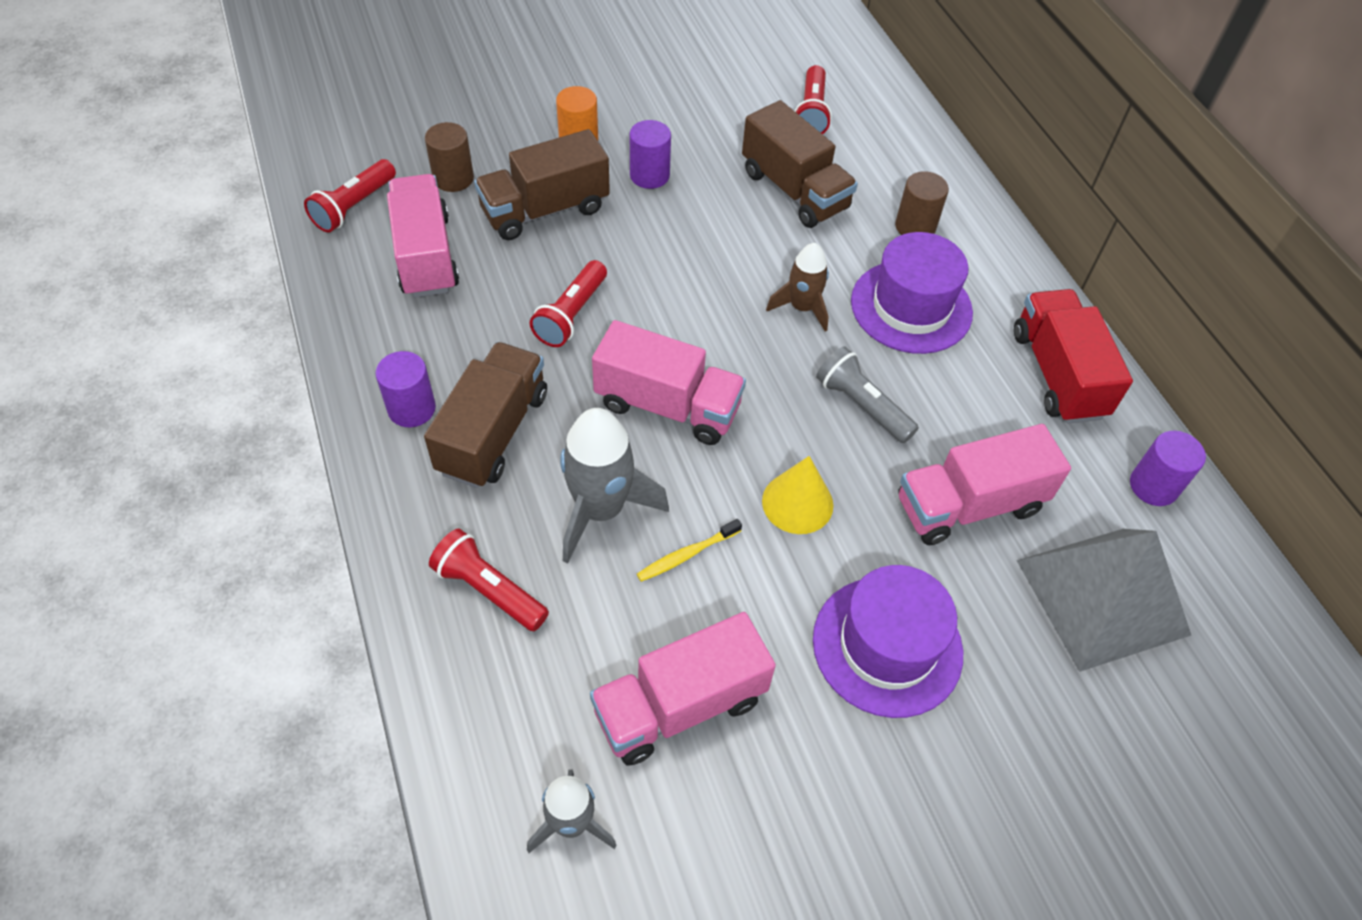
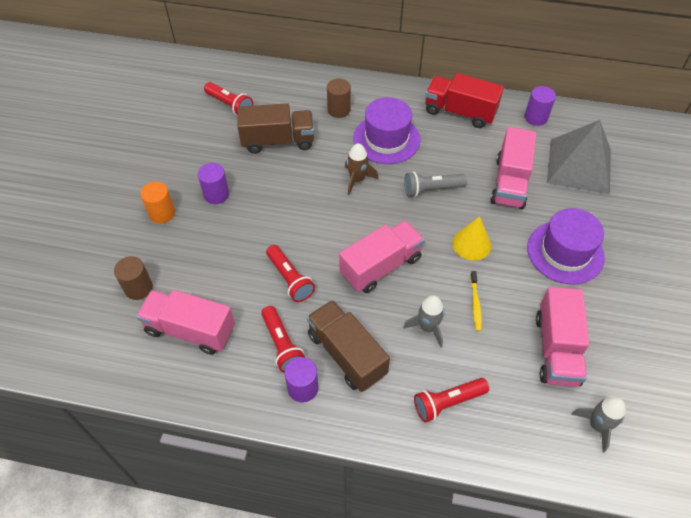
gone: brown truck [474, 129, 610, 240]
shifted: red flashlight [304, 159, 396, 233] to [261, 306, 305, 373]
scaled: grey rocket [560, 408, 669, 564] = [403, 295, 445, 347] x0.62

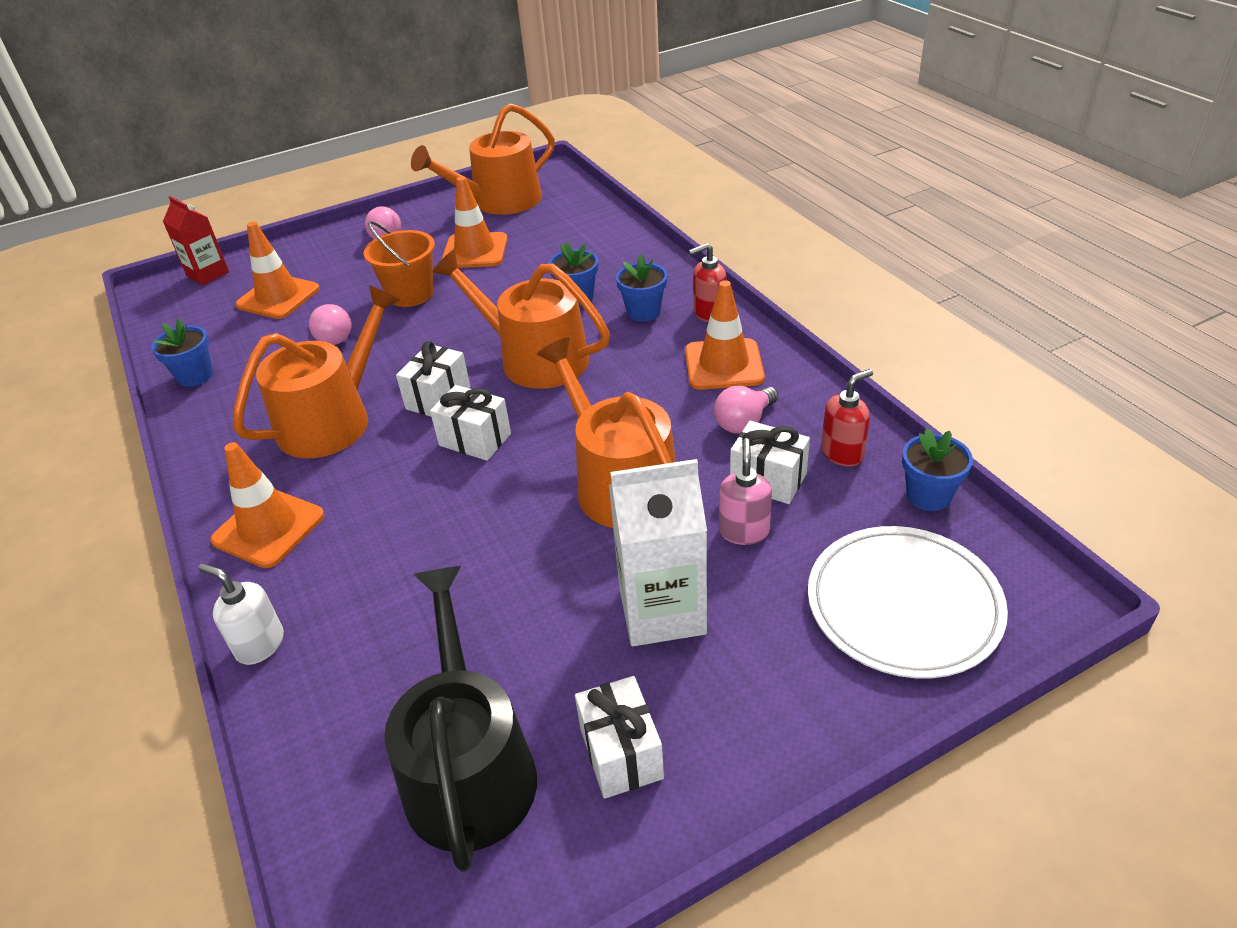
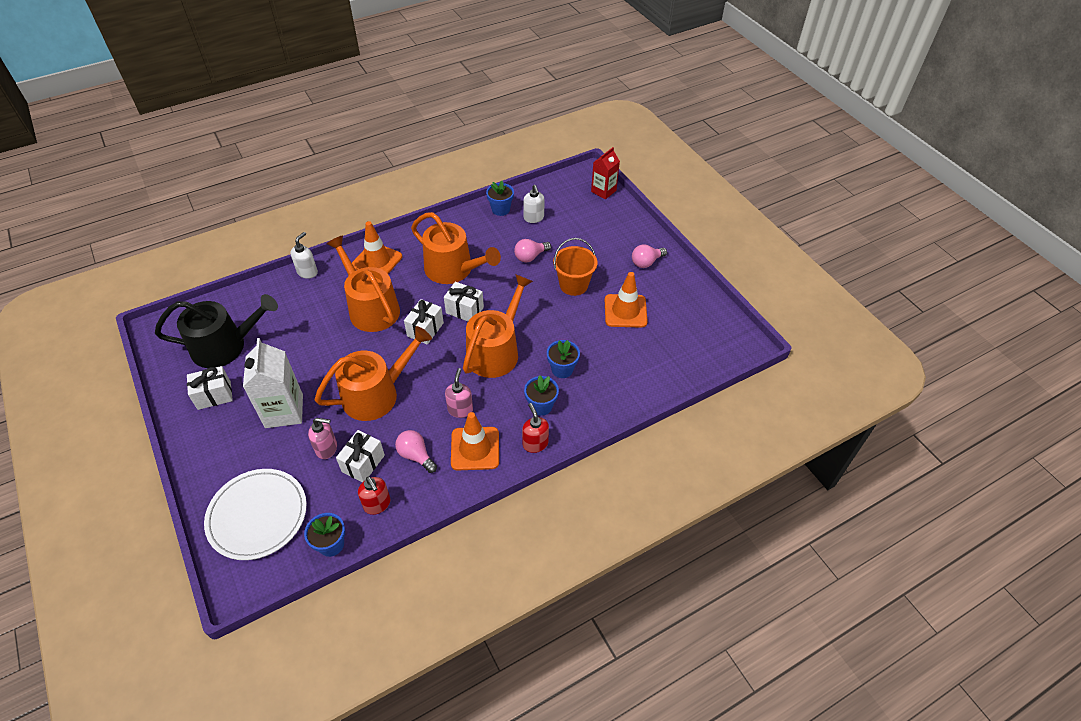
gone: orange traffic cone [236, 222, 320, 319]
new: pink soap dispenser [445, 368, 473, 418]; white soap dispenser [523, 185, 545, 223]
shifted: orange watering can [411, 103, 555, 215] to [326, 235, 400, 332]

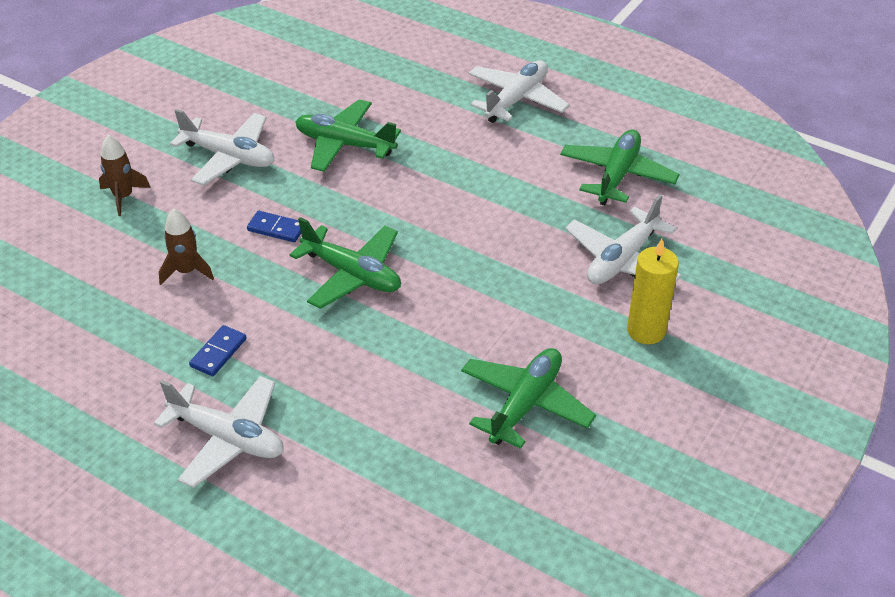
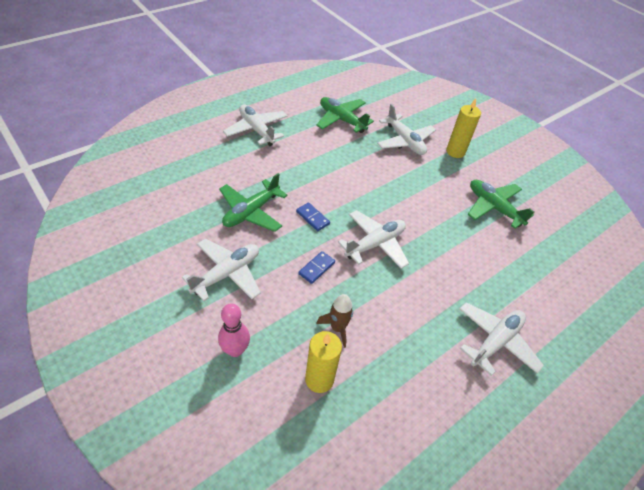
new: yellow candle [305, 331, 342, 393]
shifted: blue domino [189, 325, 247, 376] to [296, 202, 330, 231]
swapped: brown rocket [99, 134, 151, 216] to pink bowling pin [218, 303, 250, 357]
repainted: green plane [290, 217, 401, 309] to white plane [338, 210, 409, 269]

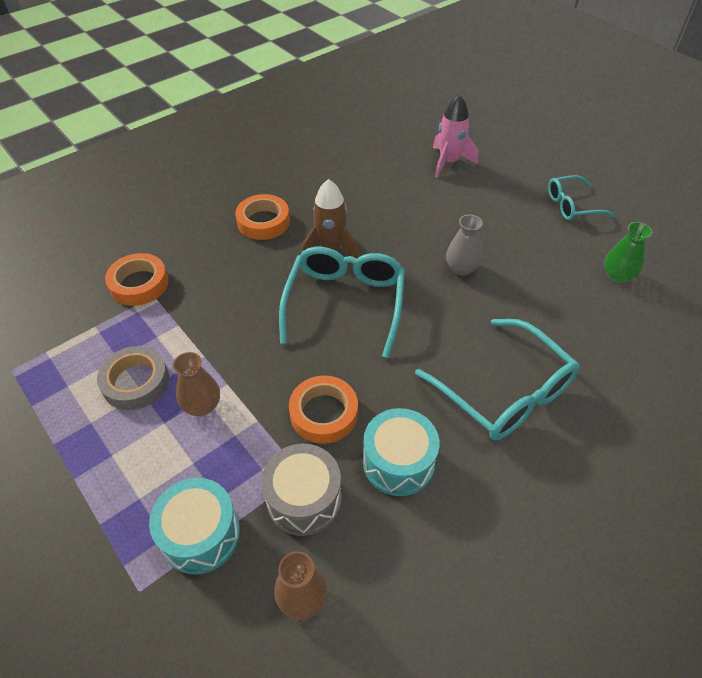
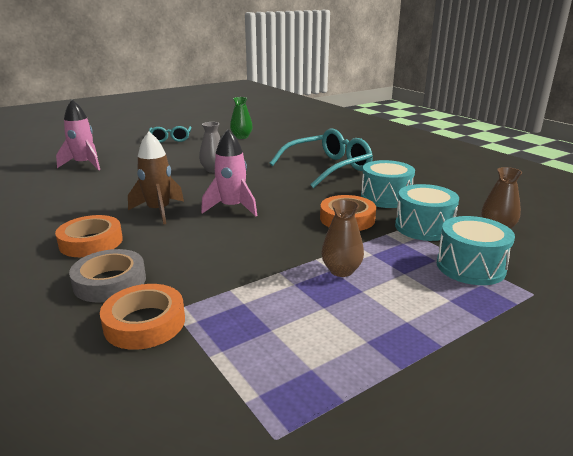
shifted: grey tape [97, 346, 169, 410] to [69, 249, 146, 303]
swapped: turquoise glasses [279, 247, 405, 358] to pink rocket [201, 129, 257, 216]
repainted: grey drum [261, 444, 341, 536] to turquoise drum [395, 184, 459, 241]

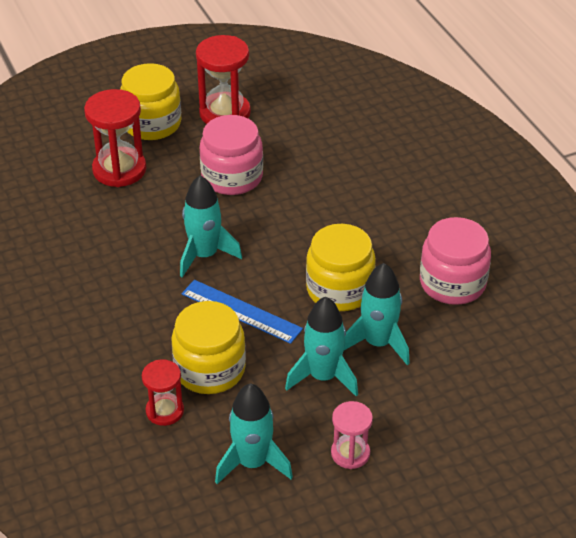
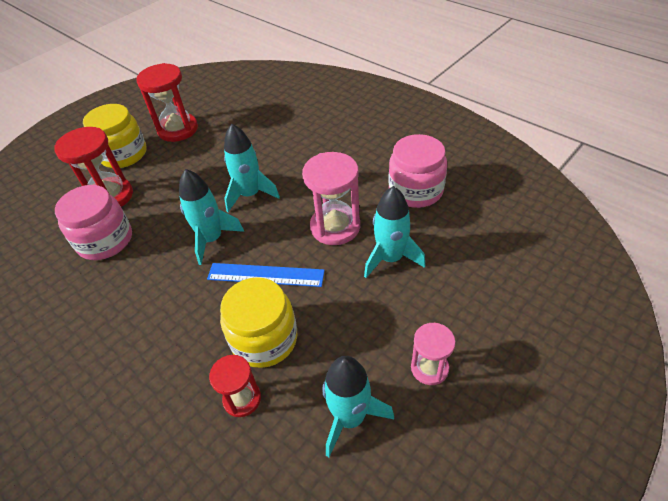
shifted: pink jar [200, 115, 263, 195] to [55, 185, 132, 260]; turquoise rocket [285, 297, 358, 396] to [224, 124, 280, 212]
swapped: yellow jar [306, 224, 376, 311] to pink hourglass [302, 152, 360, 245]

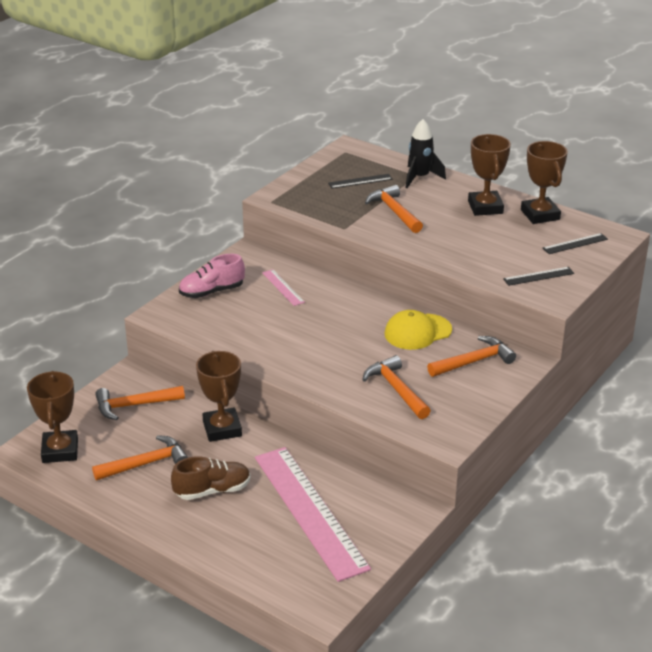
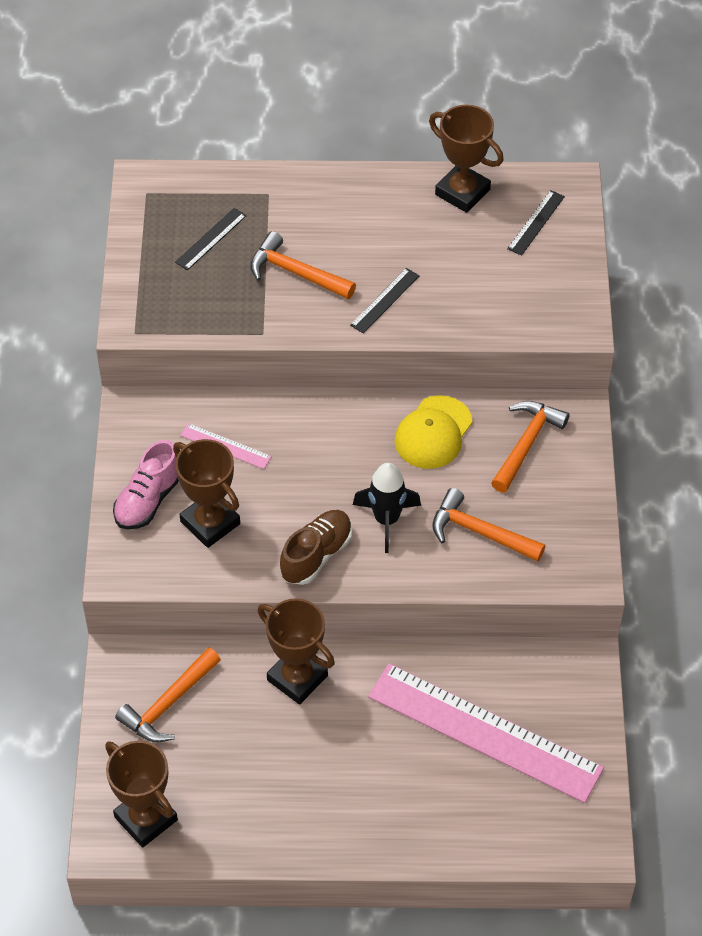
gone: orange hammer [92, 435, 188, 481]
shifted: brown shoe [171, 456, 251, 500] to [280, 510, 352, 585]; black rocket [406, 119, 446, 188] to [353, 463, 421, 553]; brown trophy [468, 134, 511, 216] to [173, 439, 240, 548]; black ruler [503, 267, 574, 286] to [350, 268, 420, 334]

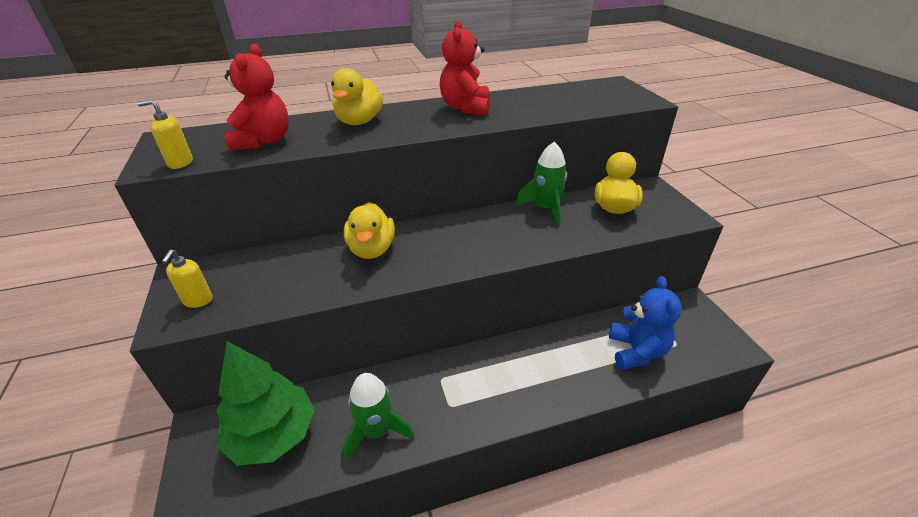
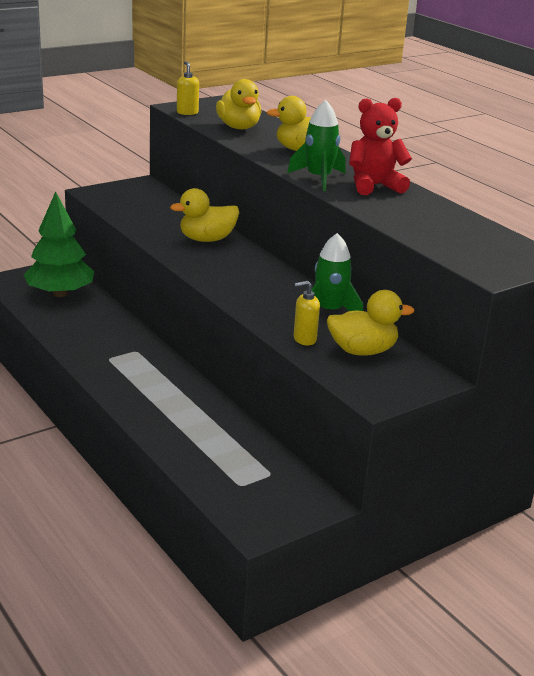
gone: blue teddy bear [609, 276, 682, 370]
shifted: yellow soap dispenser [162, 249, 213, 308] to [294, 281, 320, 345]; green rocket [343, 373, 415, 461] to [287, 100, 346, 191]
swapped: red teddy bear [224, 44, 289, 150] to yellow duck [216, 79, 261, 129]

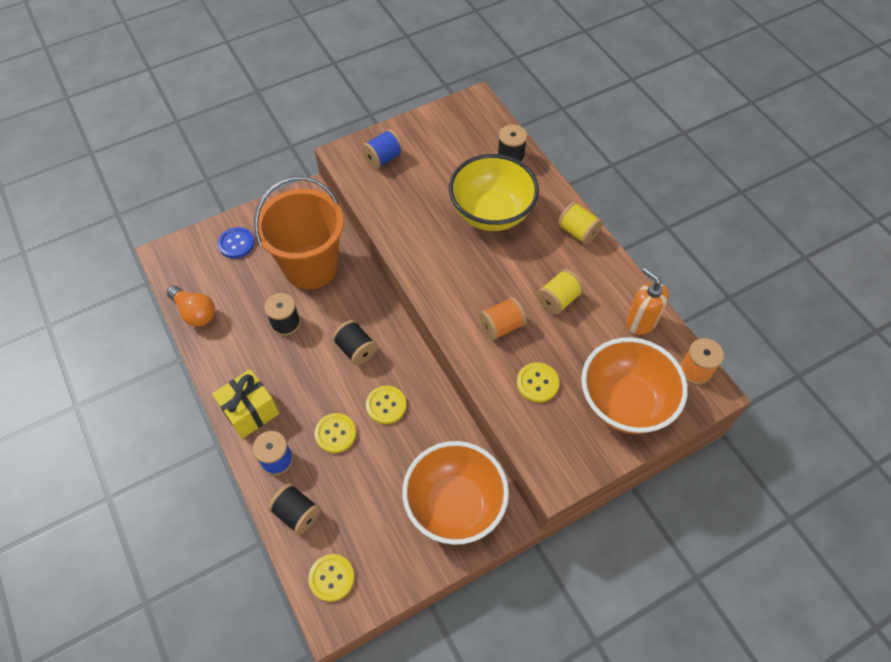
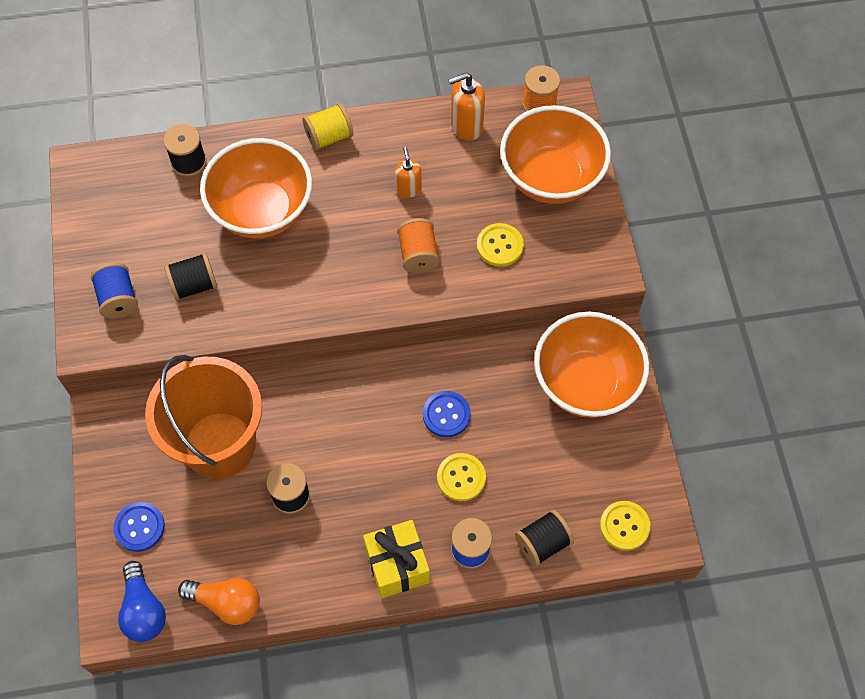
new: blue light bulb [118, 561, 166, 642]
shifted: black spool [332, 320, 377, 366] to [164, 253, 217, 301]
swapped: yellow spool [537, 269, 584, 315] to orange soap dispenser [395, 147, 422, 198]
repainted: yellow button [366, 386, 406, 424] to blue button [423, 391, 471, 437]; yellow bowl [449, 154, 539, 231] to orange bowl [200, 138, 312, 238]
rotated: orange light bulb [166, 286, 215, 327] = [178, 578, 260, 625] 45 degrees clockwise

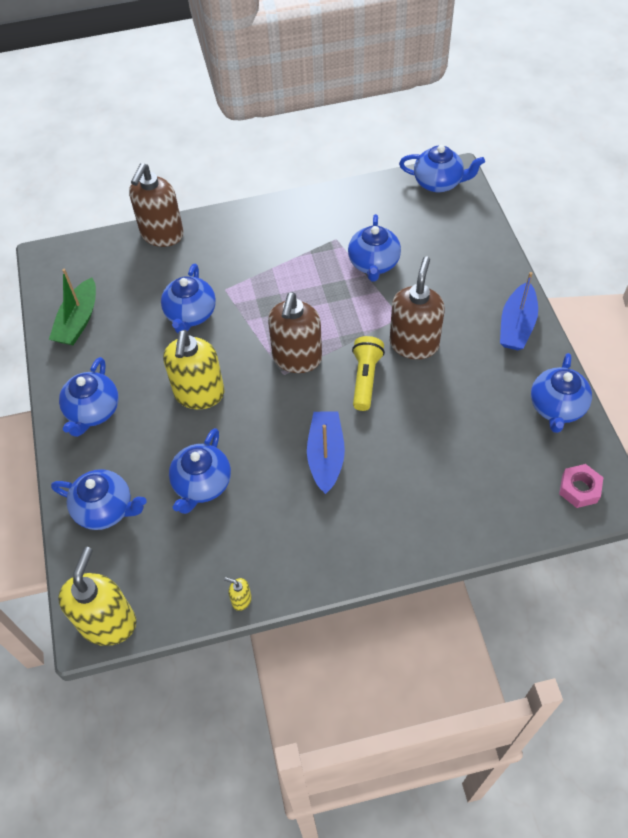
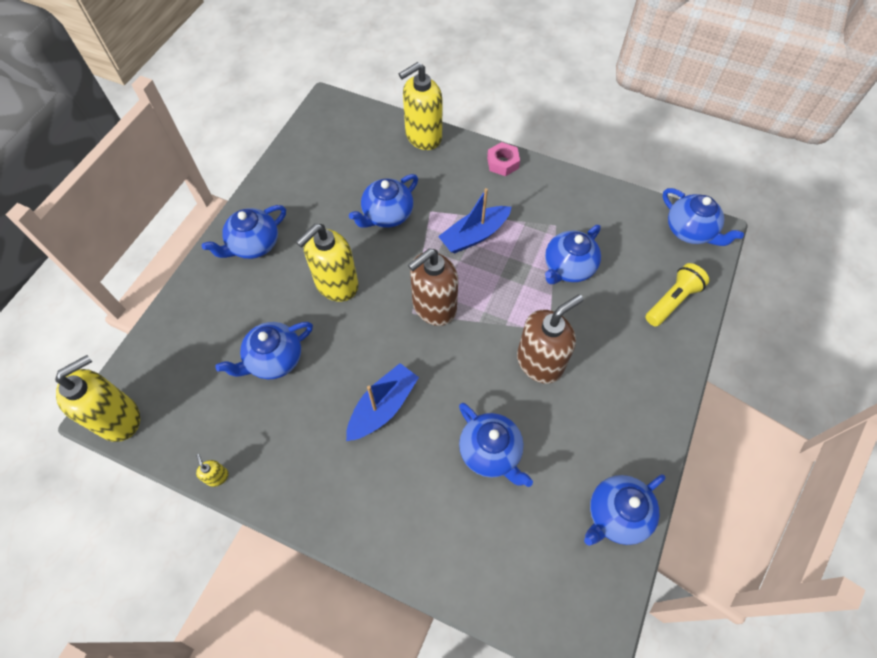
gone: green boat [49, 269, 96, 345]
shifted: blue teapot [51, 469, 147, 530] to [459, 403, 533, 487]; yellow flashlight [352, 336, 385, 411] to [645, 263, 709, 326]; blue boat [500, 272, 538, 350] to [438, 188, 512, 253]; pink nut [559, 464, 604, 508] to [487, 142, 520, 176]
repainted: brown soap dispenser [129, 163, 184, 247] to yellow soap dispenser [399, 62, 442, 150]

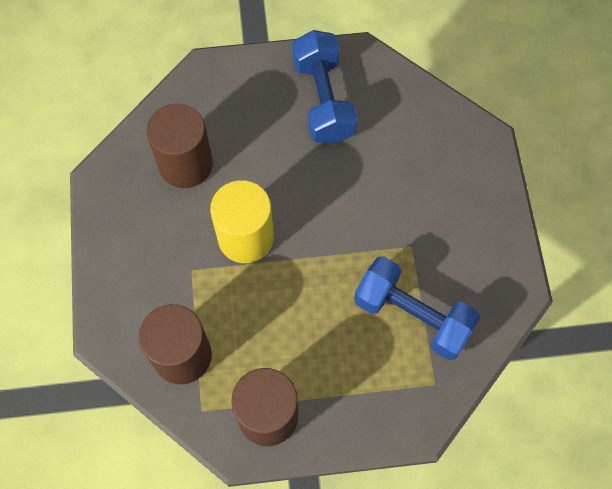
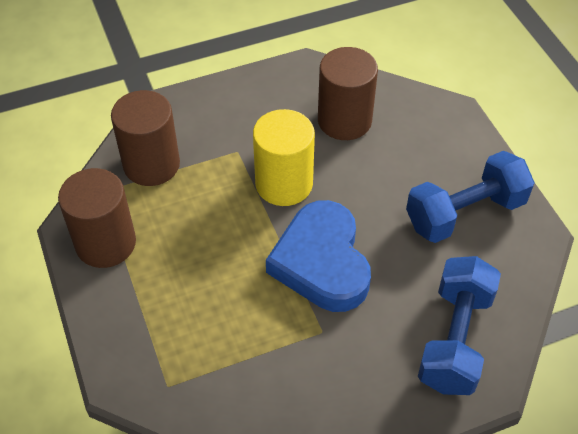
new: blue heart [266, 200, 371, 312]
shifted: blue dumbbell [354, 256, 480, 360] to [418, 256, 501, 395]

